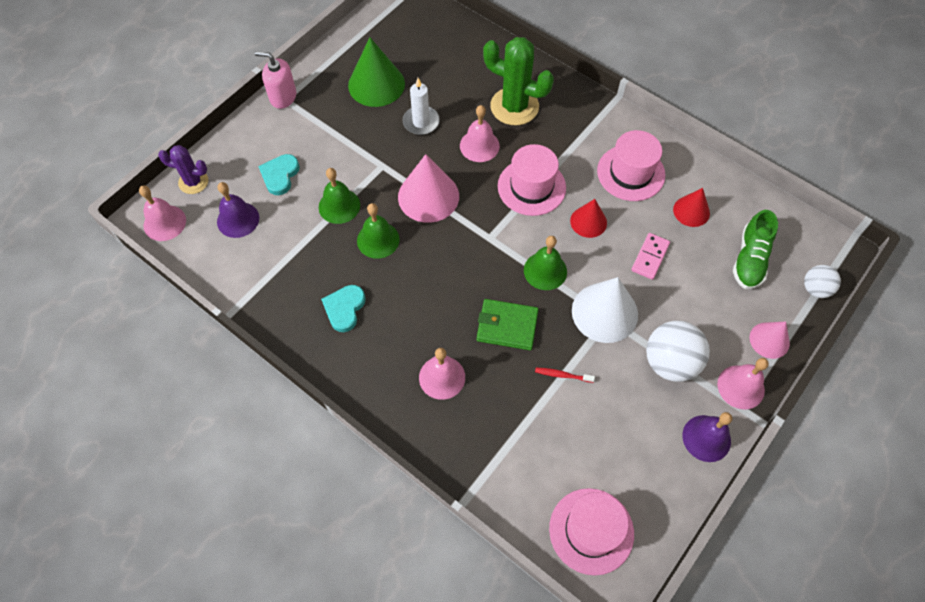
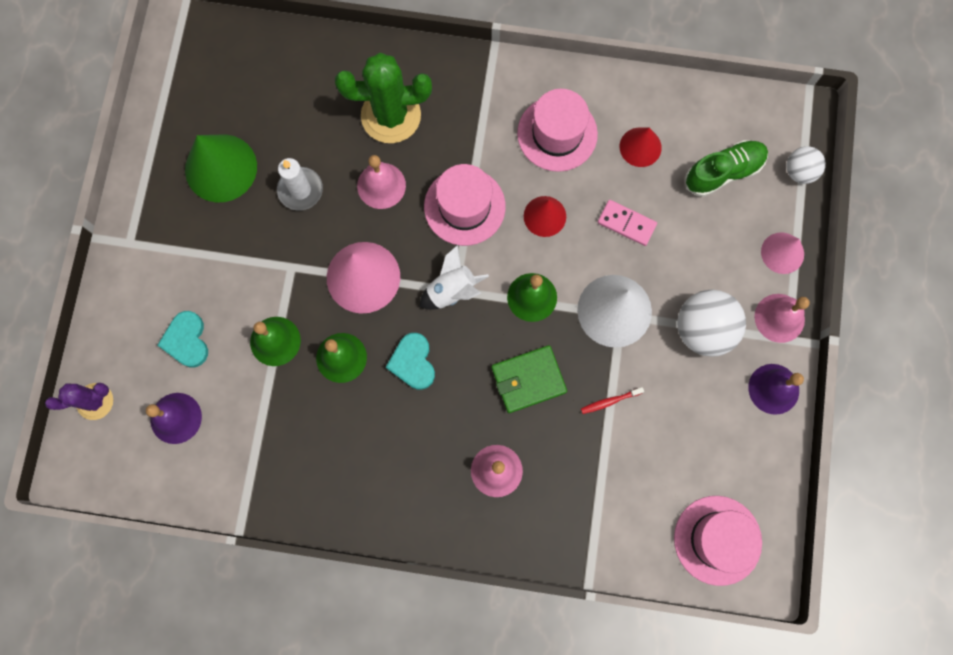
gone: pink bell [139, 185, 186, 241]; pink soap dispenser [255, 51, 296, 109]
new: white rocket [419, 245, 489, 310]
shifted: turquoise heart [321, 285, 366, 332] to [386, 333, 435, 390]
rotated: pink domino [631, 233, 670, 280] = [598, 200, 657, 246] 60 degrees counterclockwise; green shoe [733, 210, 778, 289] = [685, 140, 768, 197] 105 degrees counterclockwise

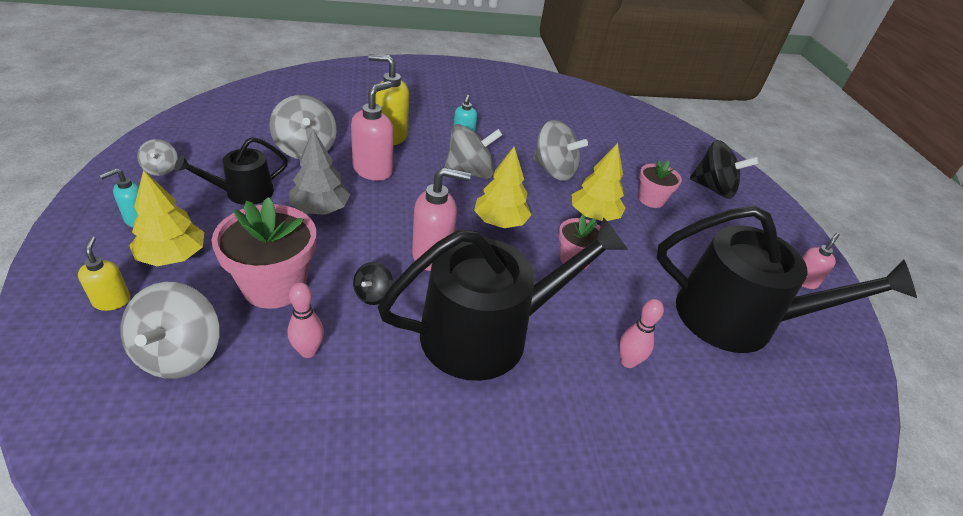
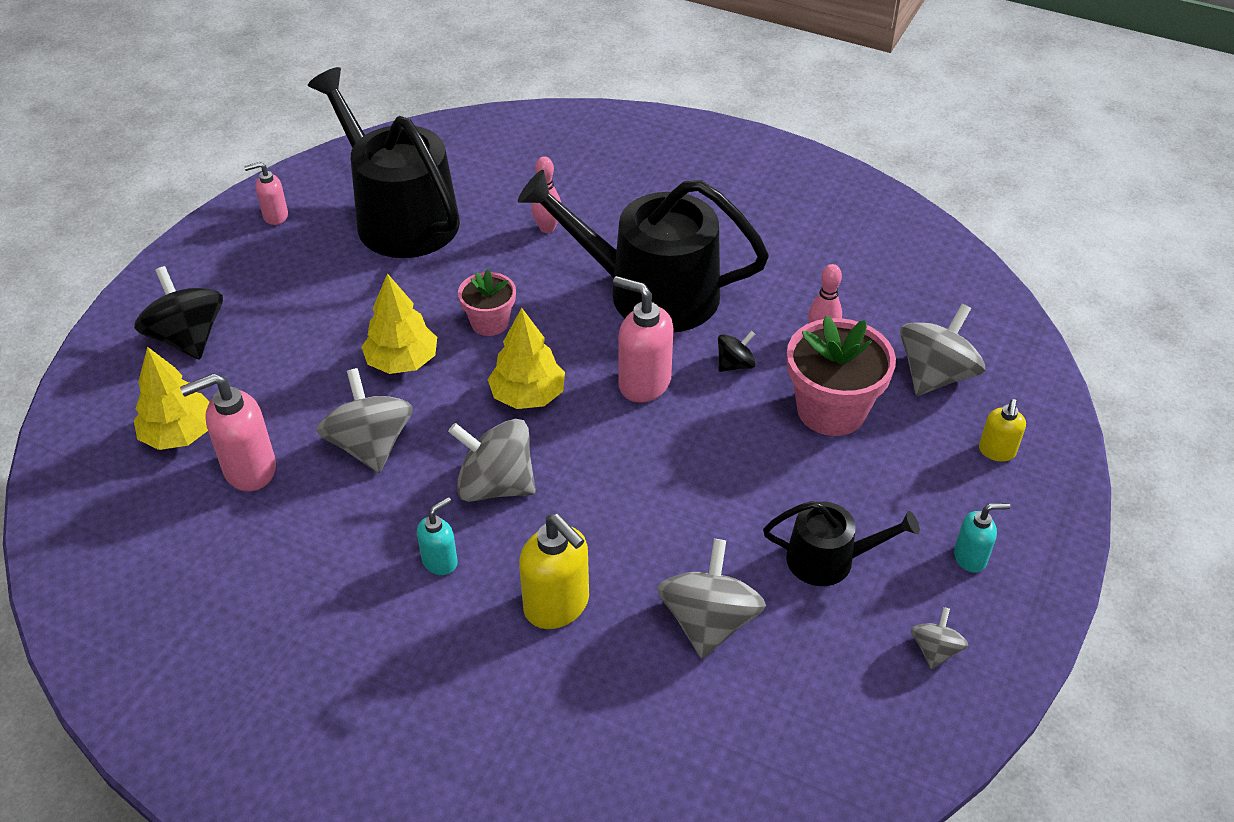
gone: grey tree [289, 129, 350, 215]; pink flower pot [638, 160, 682, 208]
shifted: yellow tree [129, 170, 204, 266] to [134, 347, 209, 450]; pink soap dispenser [351, 81, 394, 181] to [180, 373, 276, 491]

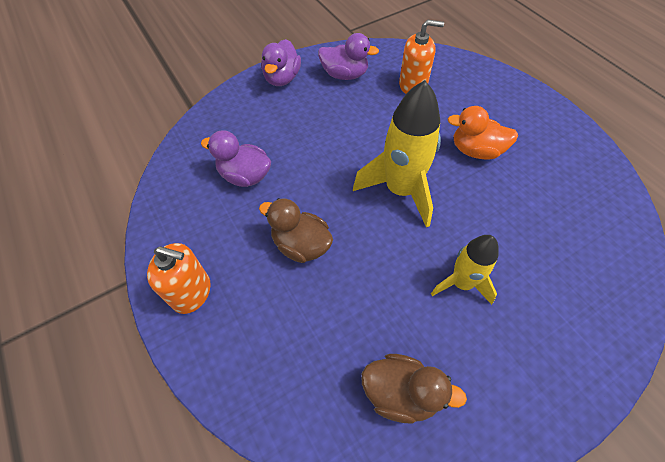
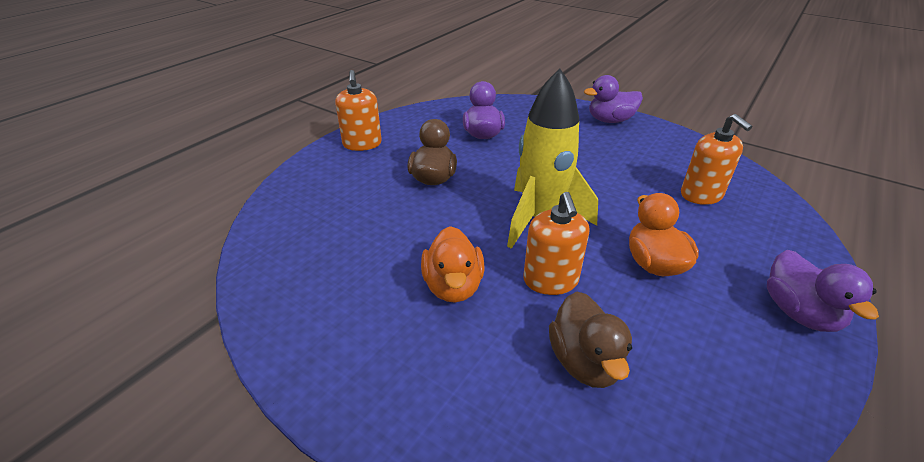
new: orange soap dispenser [523, 192, 589, 295]
shifted: purple duck [318, 33, 379, 80] to [767, 250, 879, 332]; brown duck [361, 354, 467, 423] to [549, 291, 632, 388]
swapped: yellow rocket [431, 235, 499, 305] to orange duck [421, 226, 485, 302]

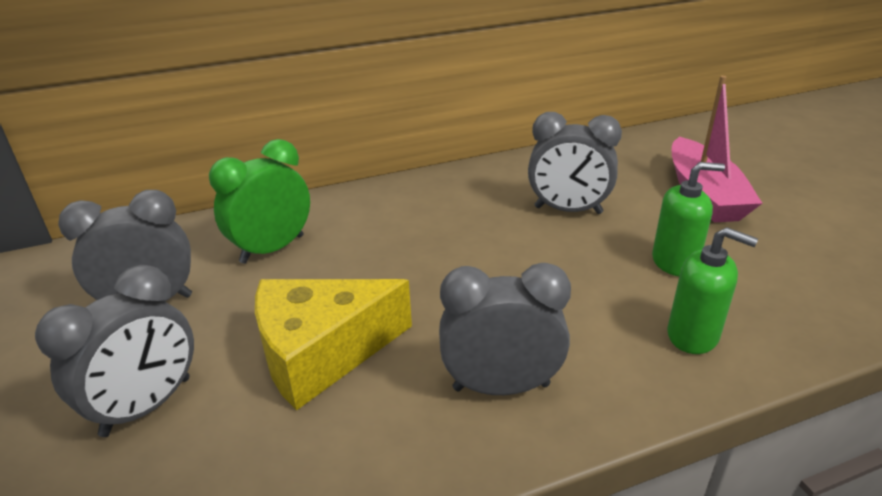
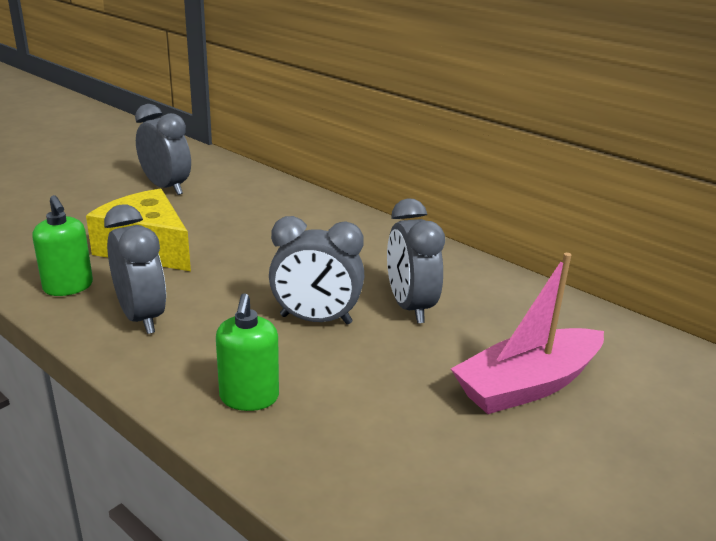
gone: green clock [209, 139, 310, 264]
shifted: grey clock [35, 265, 194, 437] to [269, 216, 364, 325]; green soap dispenser [652, 162, 725, 276] to [32, 195, 93, 296]

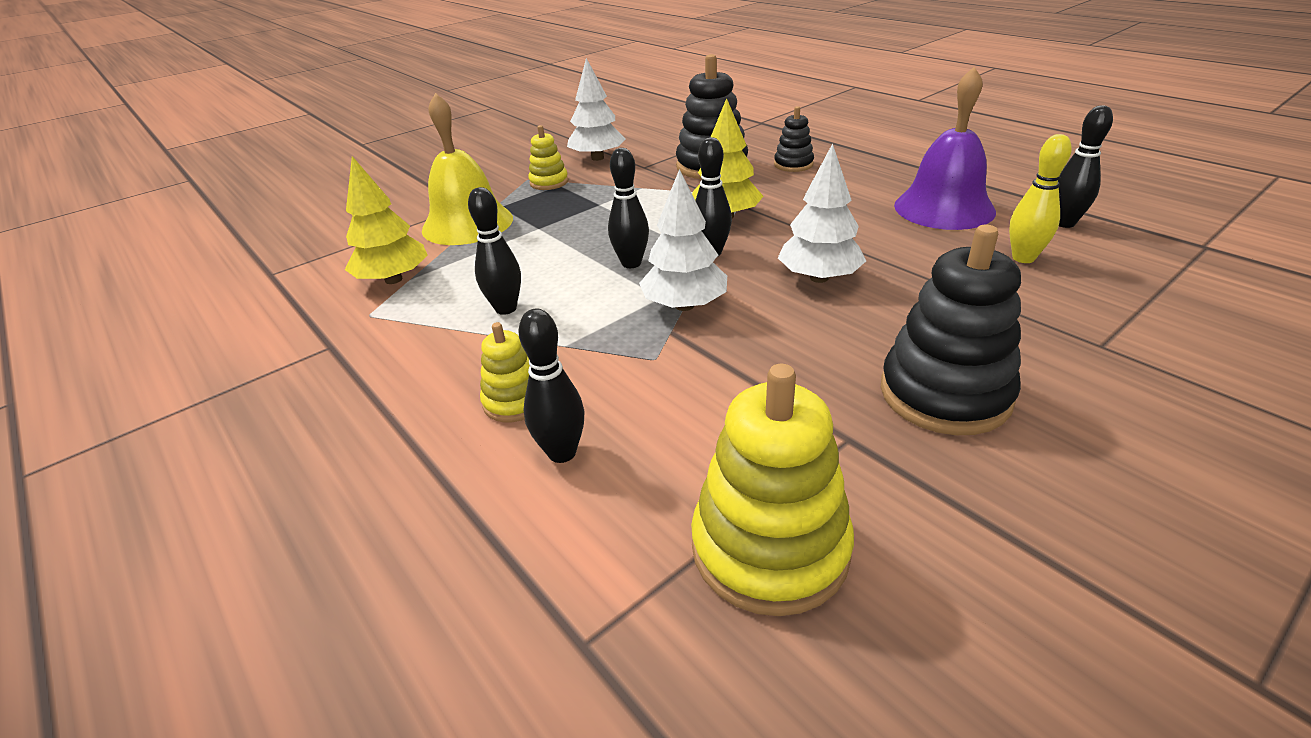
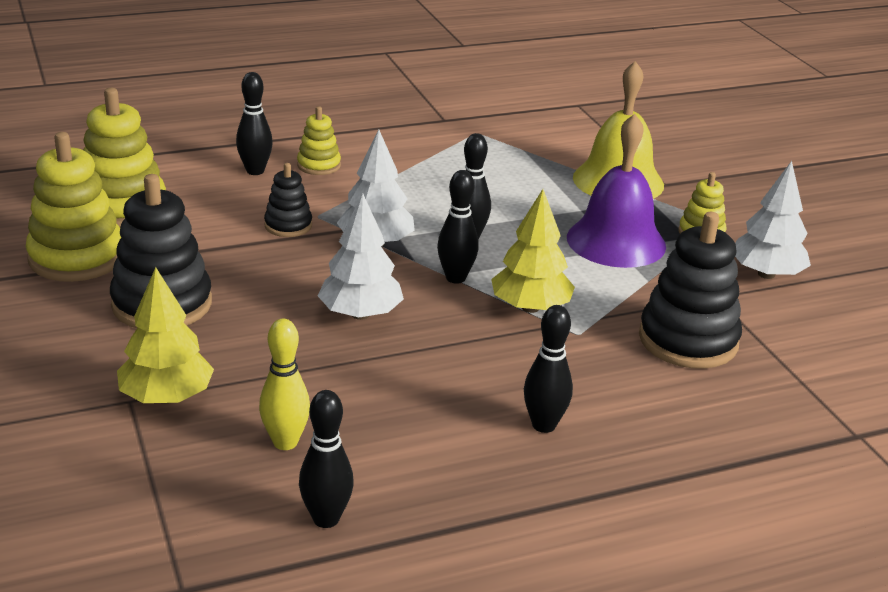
new: yellow stacking toy [25, 132, 121, 282]
shifted: yellow tree [345, 156, 428, 284] to [117, 267, 214, 404]; black bowling pin [468, 187, 521, 315] to [524, 305, 573, 433]; black stacking toy [774, 106, 814, 172] to [264, 163, 312, 237]; purple bell [894, 67, 996, 230] to [567, 114, 666, 268]

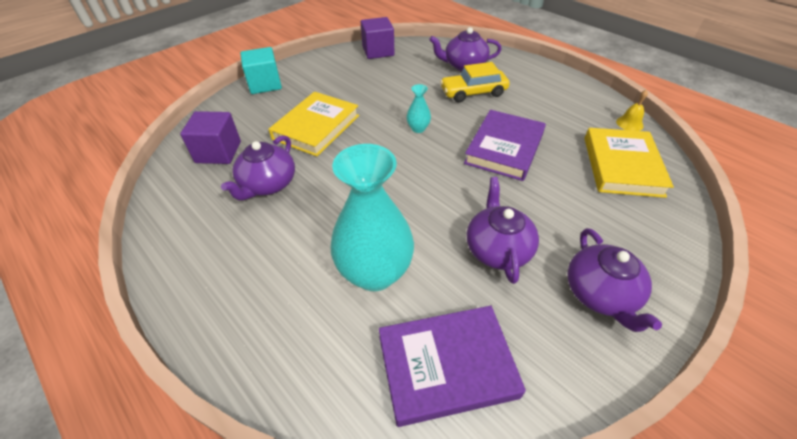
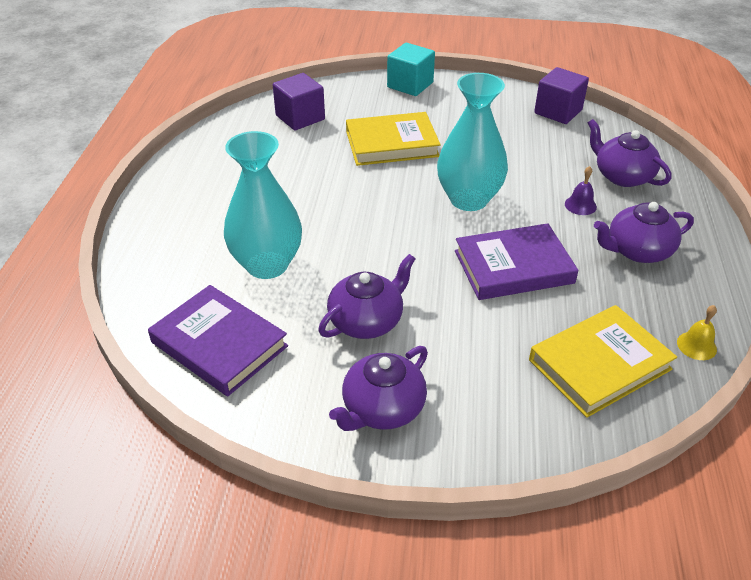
shifted: purple teapot [221, 135, 295, 200] to [594, 202, 694, 263]
swapped: yellow car [440, 62, 510, 102] to purple bell [565, 166, 597, 215]
scaled: turquoise vase [406, 84, 431, 133] = [437, 73, 508, 211] x2.32

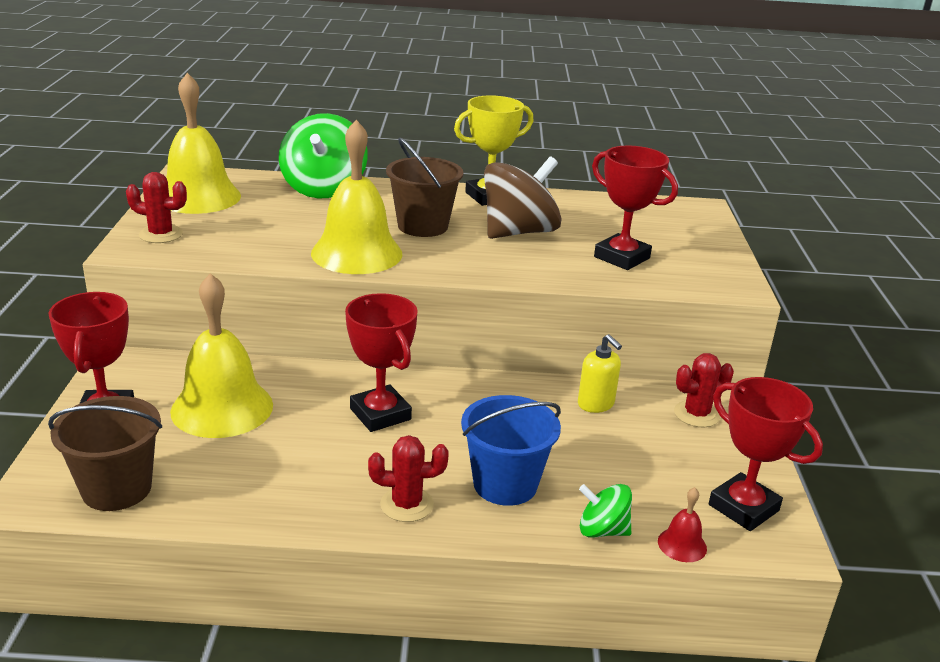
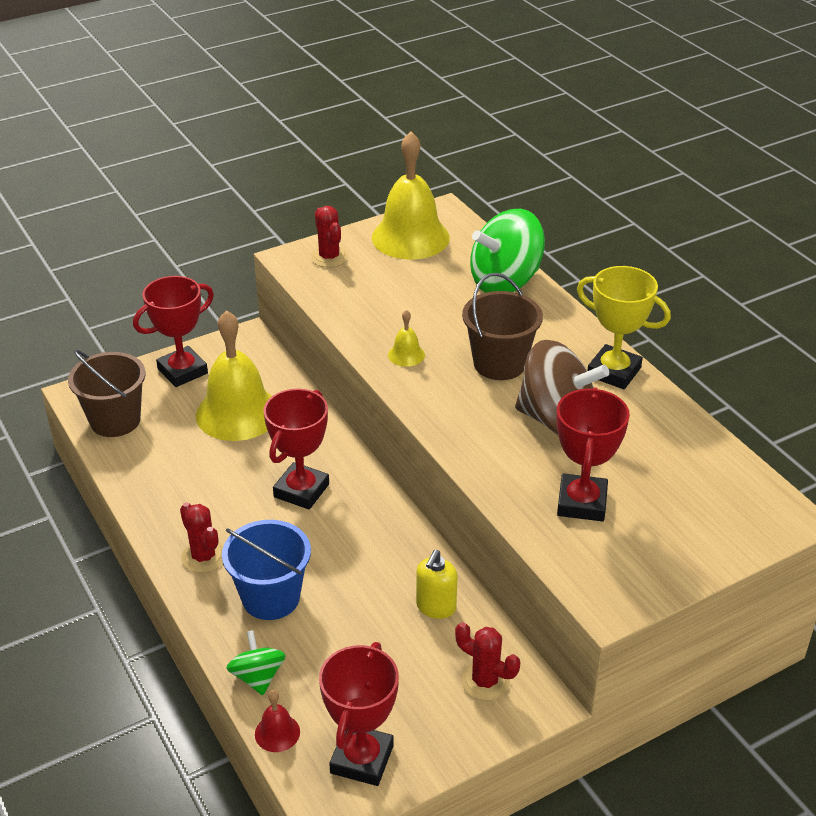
scaled: yellow bell [311, 120, 403, 274] = [388, 310, 425, 367] x0.42

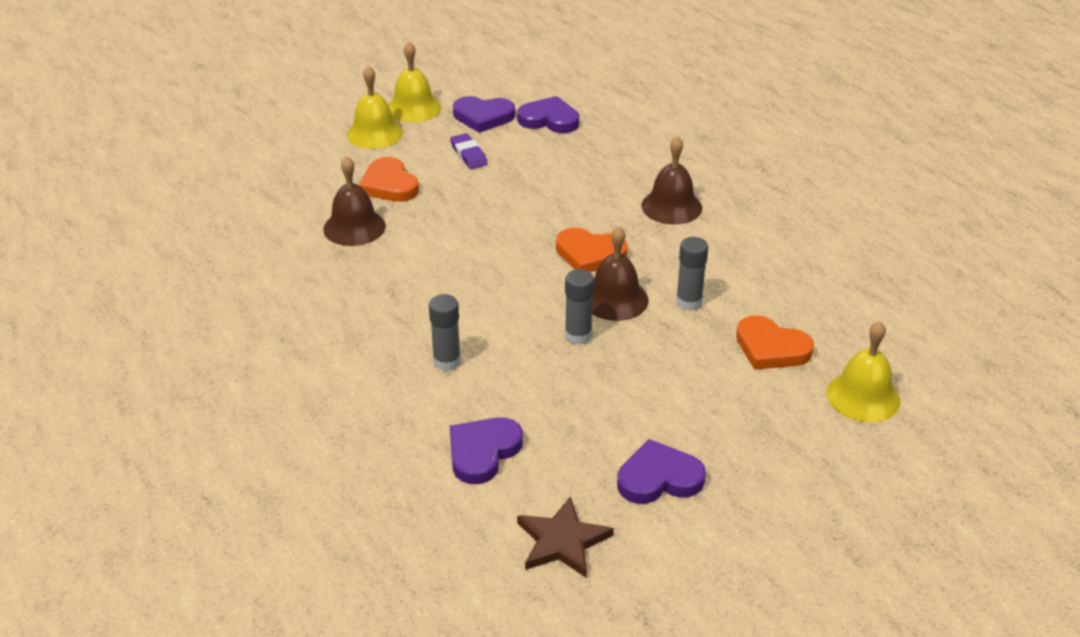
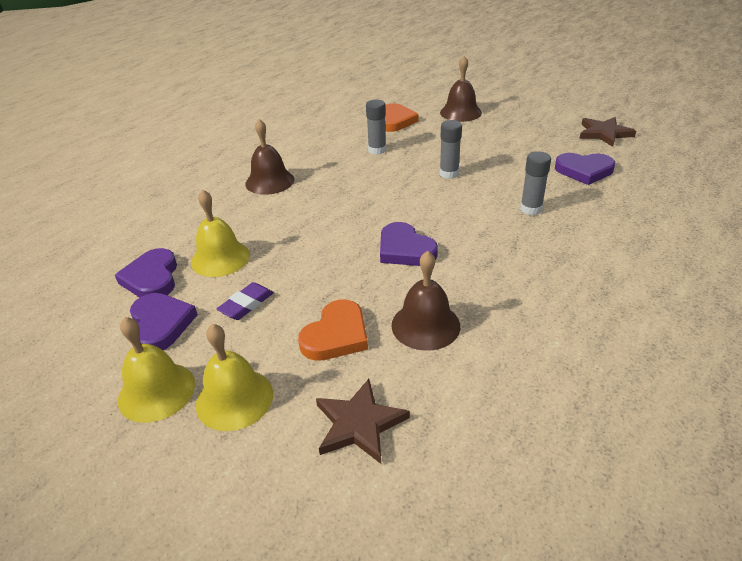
gone: orange heart [556, 228, 628, 272]
new: brown star [316, 379, 410, 464]
shifted: brown bell [592, 226, 649, 321] to [440, 56, 482, 122]; purple heart [617, 439, 706, 504] to [380, 222, 438, 266]; yellow bell [827, 321, 900, 422] to [191, 189, 250, 277]

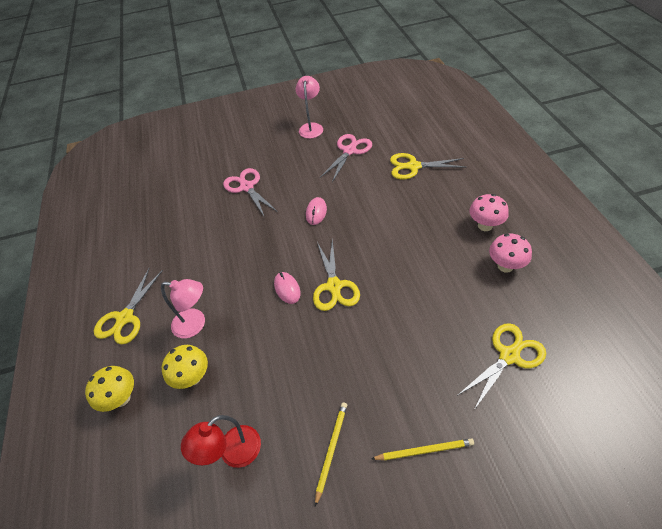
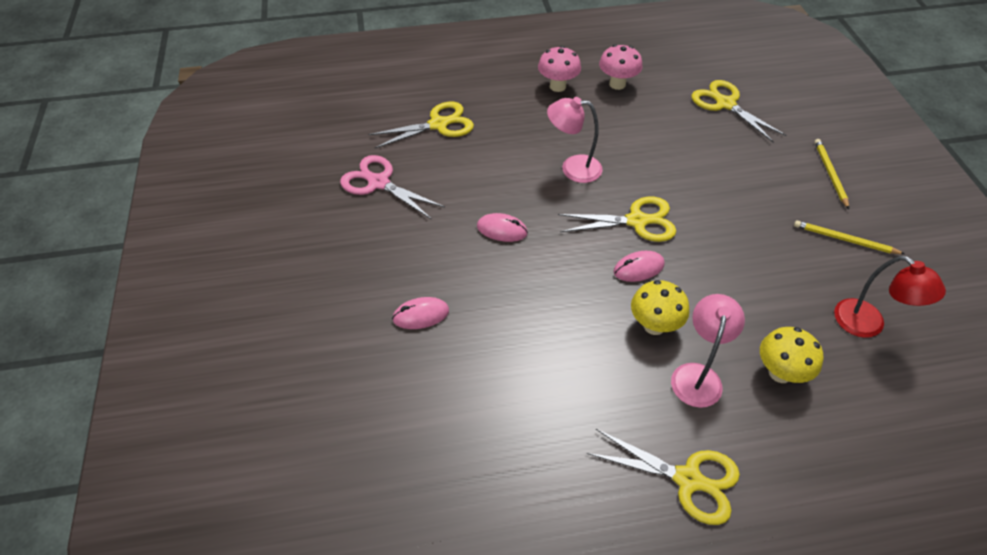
shifted: yellow mushroom [85, 366, 134, 412] to [631, 280, 689, 335]; pink lamp [296, 76, 323, 138] to [547, 97, 603, 183]
swapped: pink scissors [223, 168, 278, 218] to pink mouse [392, 297, 449, 329]
rotated: yellow scissors [390, 153, 465, 179] = [368, 102, 474, 148] 120 degrees counterclockwise

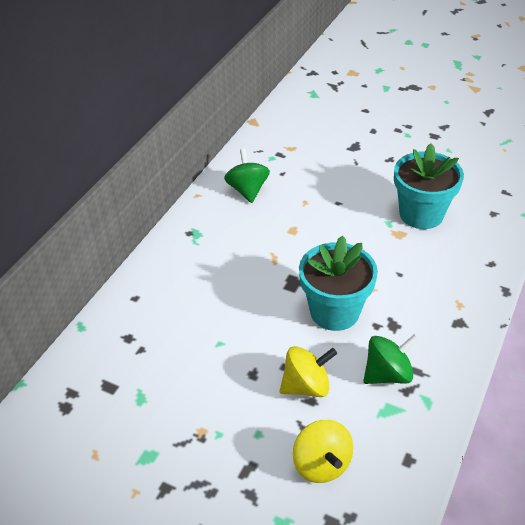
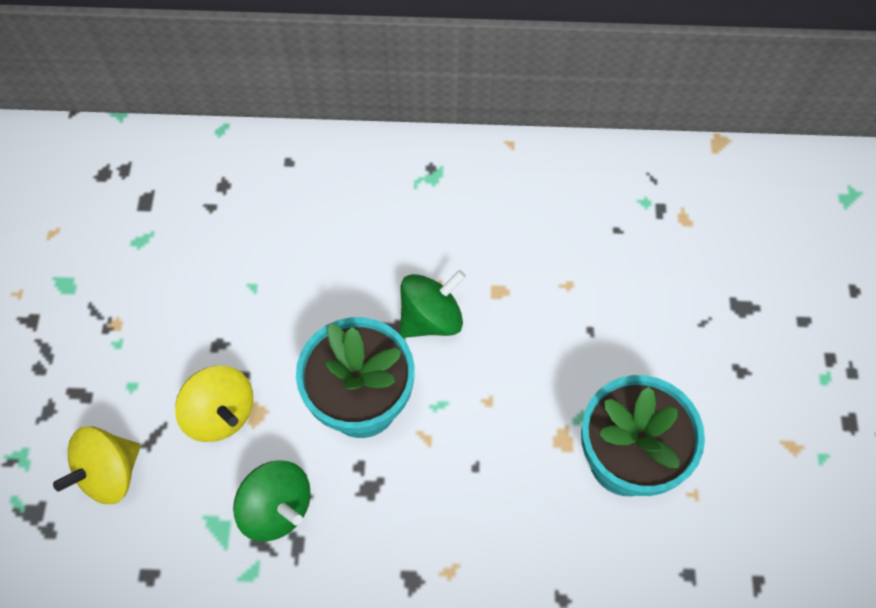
shifted: green spinning top [224, 148, 270, 203] to [400, 270, 466, 338]

